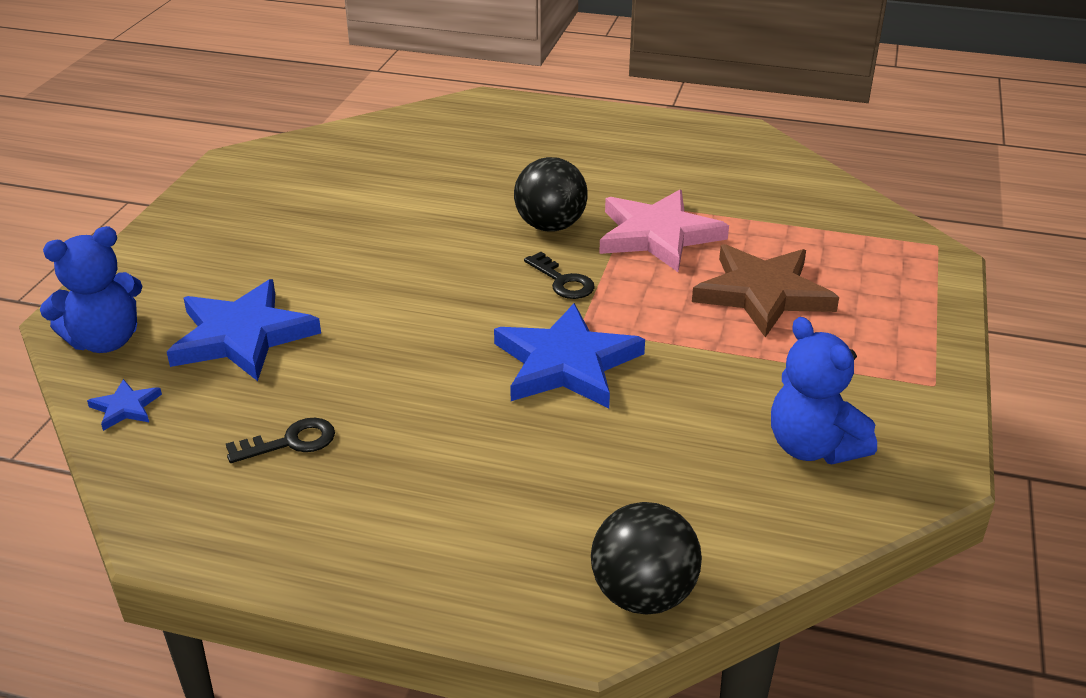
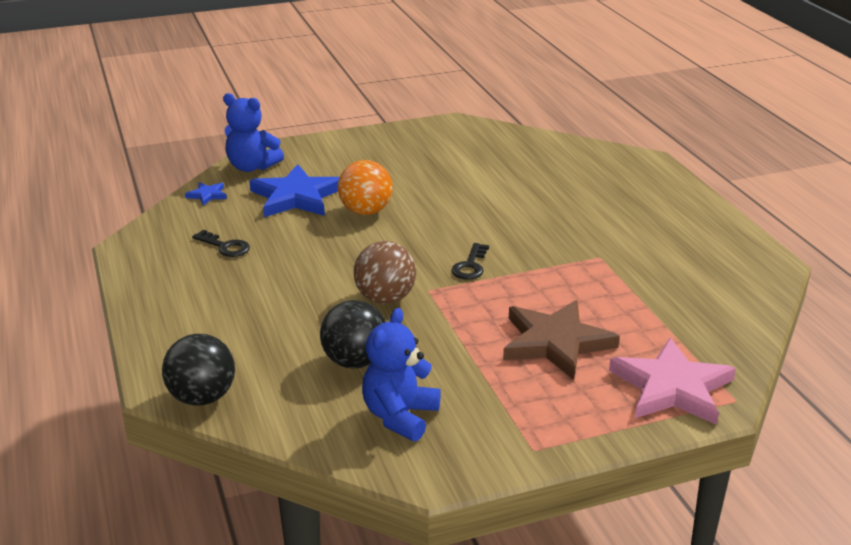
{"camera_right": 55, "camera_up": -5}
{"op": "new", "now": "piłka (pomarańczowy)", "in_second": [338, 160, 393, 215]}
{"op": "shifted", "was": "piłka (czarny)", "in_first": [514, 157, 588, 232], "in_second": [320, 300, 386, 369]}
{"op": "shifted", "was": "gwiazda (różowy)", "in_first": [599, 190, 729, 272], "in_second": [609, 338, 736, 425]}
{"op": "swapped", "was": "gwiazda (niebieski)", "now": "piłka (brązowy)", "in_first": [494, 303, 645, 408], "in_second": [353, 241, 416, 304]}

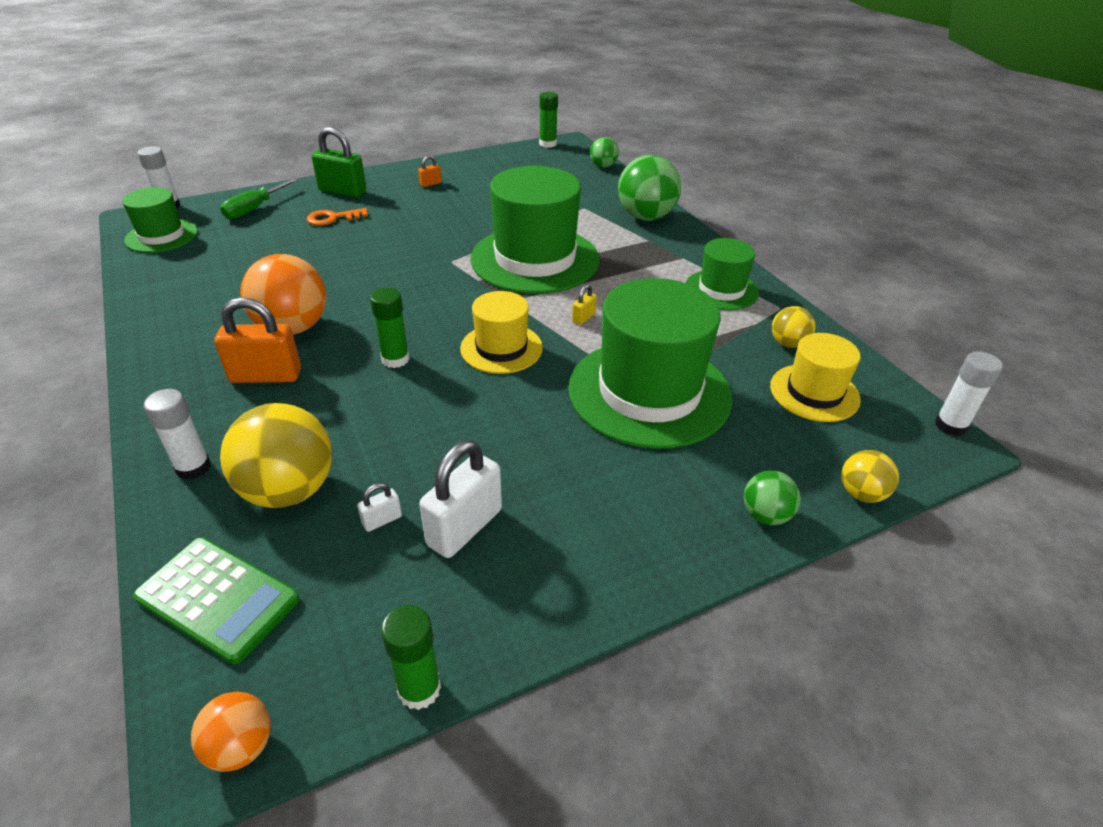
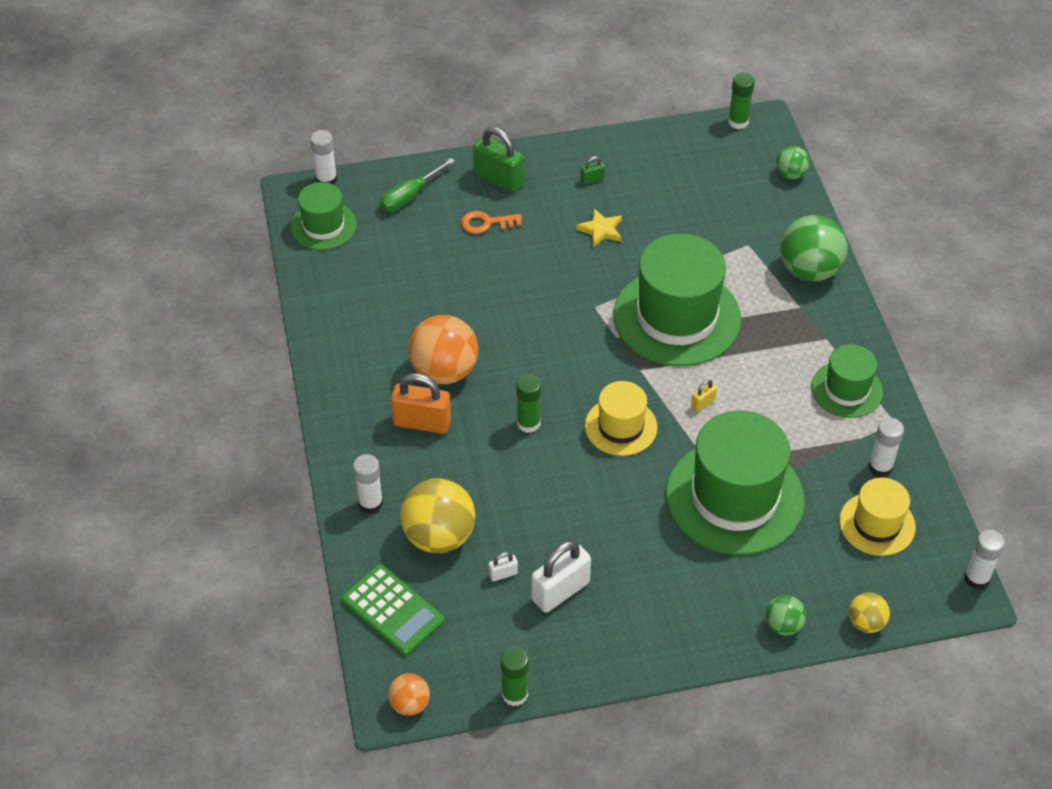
{"camera_right": 15, "camera_up": 10}
{"op": "new", "now": "gwiazda (żółty)", "in_second": [576, 209, 622, 247]}
{"op": "swapped", "was": "piłka (żółty)", "now": "klej w sztyfcie (biały)", "in_first": [772, 306, 816, 348], "in_second": [868, 418, 904, 477]}
{"op": "repainted", "was": "kłódka (pomarańczowy)", "now": "kłódka (zielony)", "in_first": [418, 155, 442, 187], "in_second": [581, 156, 605, 185]}

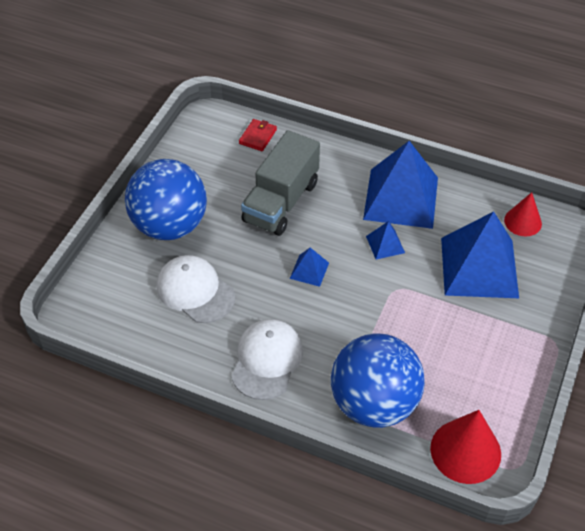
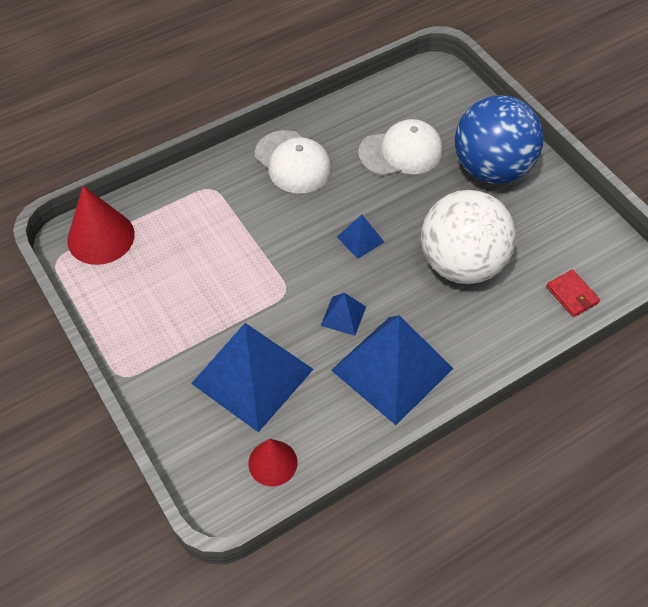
{"camera_right": 125, "camera_up": 5}
{"op": "gone", "was": "piłka (niebieski)", "in_first": [331, 334, 425, 428]}
{"op": "swapped", "was": "ciężarówka (szary)", "now": "piłka (biały)", "in_first": [241, 130, 320, 236], "in_second": [421, 190, 516, 284]}

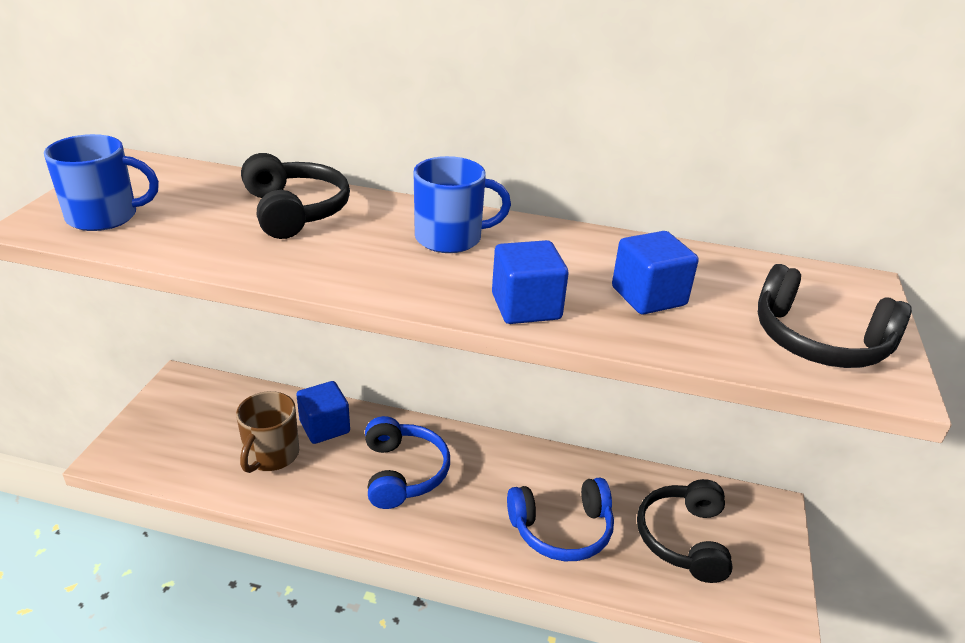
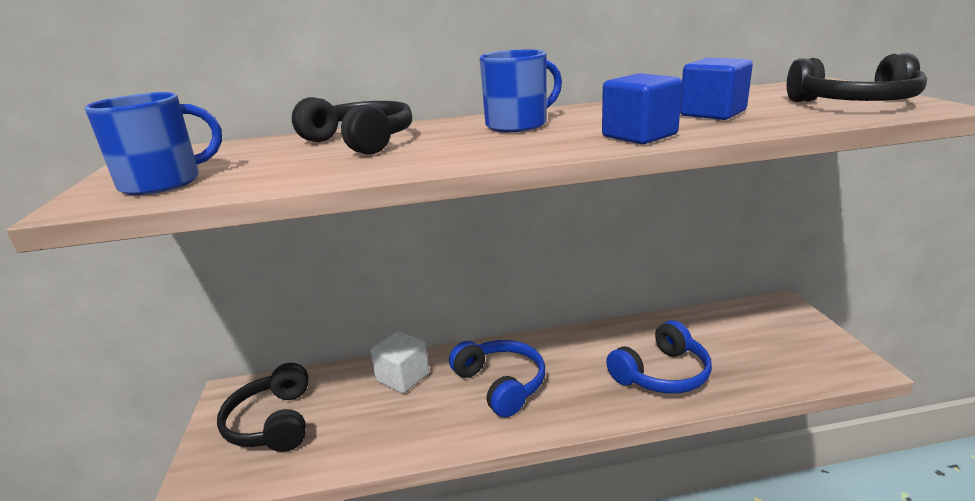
{"camera_right": -20, "camera_up": -10}
{"op": "gone", "was": "kubek (brązowy)", "in_first": [236, 391, 299, 473]}
{"op": "shifted", "was": "słuchawki (czarny)", "in_first": [637, 479, 733, 583], "in_second": [217, 363, 308, 452]}
{"op": "repainted", "was": "sześcian (niebieski)", "now": "sześcian (biały)", "in_first": [297, 381, 350, 444], "in_second": [370, 331, 429, 393]}

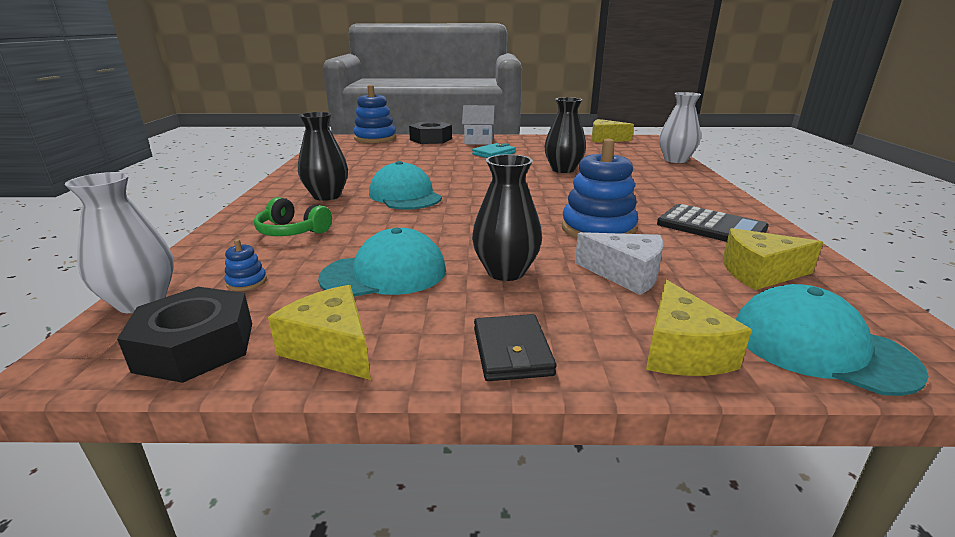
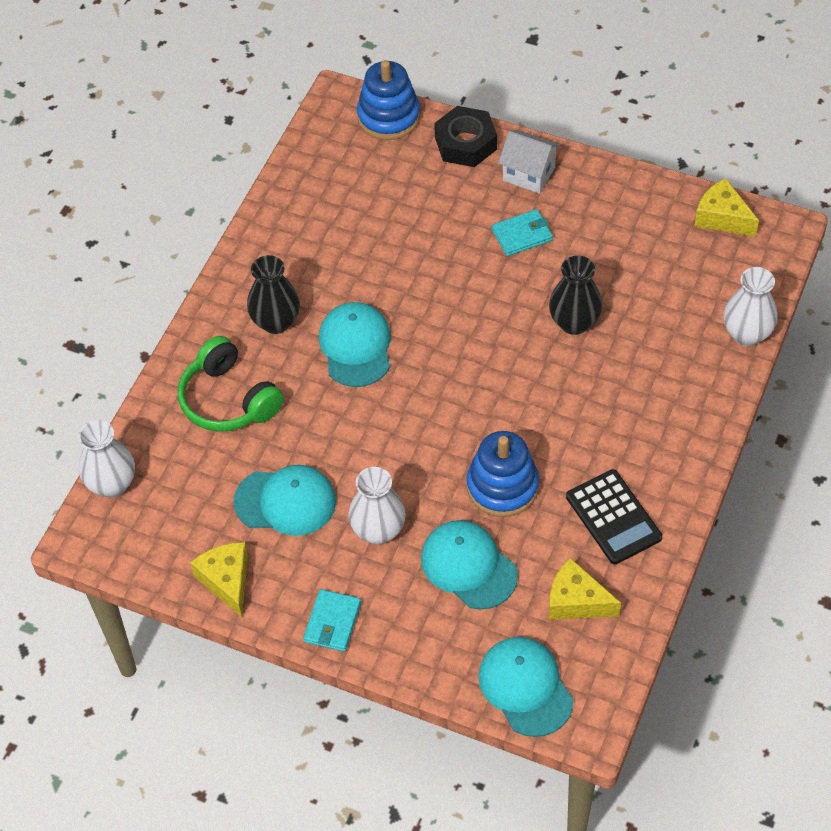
{"camera_right": 25, "camera_up": 30}
{"op": "gone", "was": "nakrętka (czarny)", "in_first": [117, 287, 252, 383]}
{"op": "gone", "was": "zabawka nakładanka (niebieski)", "in_first": [225, 239, 267, 291]}
{"op": "gone", "was": "ser (żółty)", "in_first": [646, 279, 752, 376]}
{"op": "swapped", "was": "ser (biały)", "now": "czapka (turkusowy)", "in_first": [575, 232, 663, 295], "in_second": [421, 520, 518, 609]}
{"op": "repainted", "was": "wazon (czarny)", "now": "wazon (biały)", "in_first": [472, 154, 542, 281], "in_second": [348, 467, 406, 545]}
{"op": "repainted", "was": "portfel (czarny)", "now": "portfel (turkusowy)", "in_first": [474, 314, 557, 381], "in_second": [303, 589, 361, 652]}
{"op": "scaled", "was": "słuchawki (zielony)", "in_first": [254, 197, 332, 236], "in_second": [178, 336, 284, 432], "ratio": 1.55}

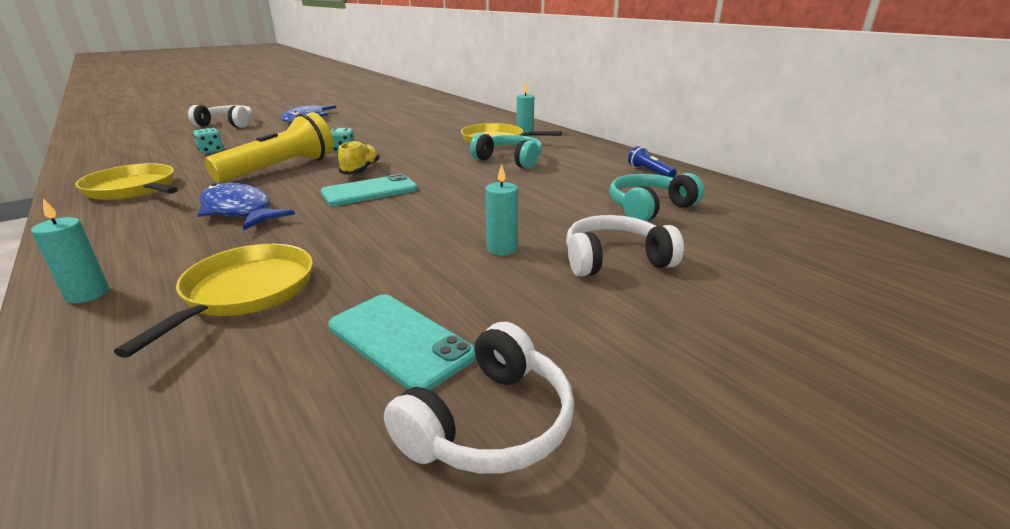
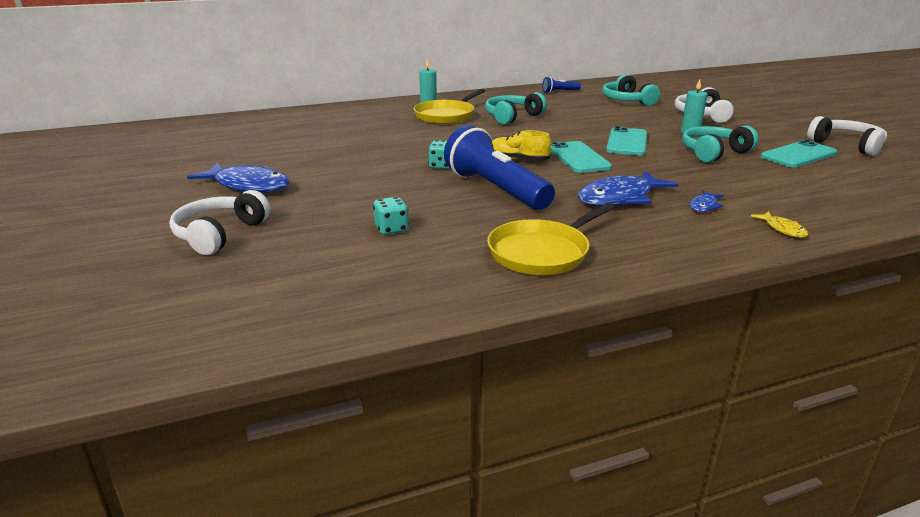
{"camera_right": -75, "camera_up": 0}
{"op": "gone", "was": "patelnia (żółty)", "in_first": [114, 244, 313, 358]}
{"op": "new", "now": "telefon (turkusowy)", "in_second": [606, 126, 647, 156]}
{"op": "new", "now": "słuchawki (turkusowy)", "in_second": [682, 125, 758, 163]}
{"op": "new", "now": "ryba (niebieski)", "in_second": [689, 190, 724, 212]}
{"op": "swapped", "was": "świeca (turkusowy)", "now": "ryba (żółty)", "in_first": [31, 198, 109, 304], "in_second": [751, 212, 808, 238]}
{"op": "repainted", "was": "latarka (żółty)", "now": "latarka (niebieski)", "in_first": [205, 112, 334, 183], "in_second": [444, 125, 555, 210]}

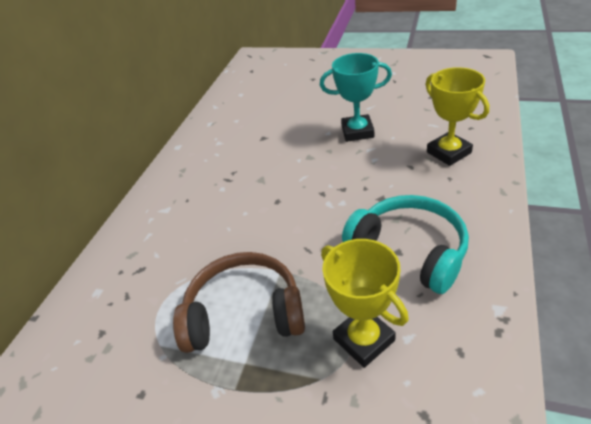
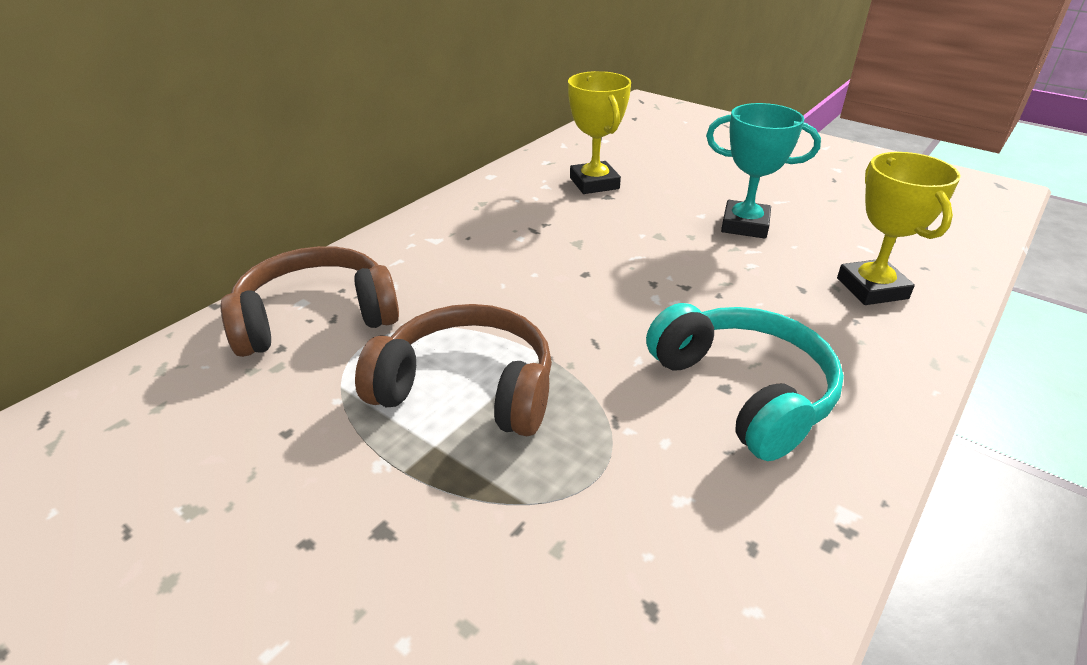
{"camera_right": 15, "camera_up": -5}
{"op": "new", "now": "słuchawki (brązowy)", "in_second": [221, 246, 399, 357]}
{"op": "shifted", "was": "puchar (żółty)", "in_first": [321, 239, 409, 368], "in_second": [568, 71, 631, 194]}

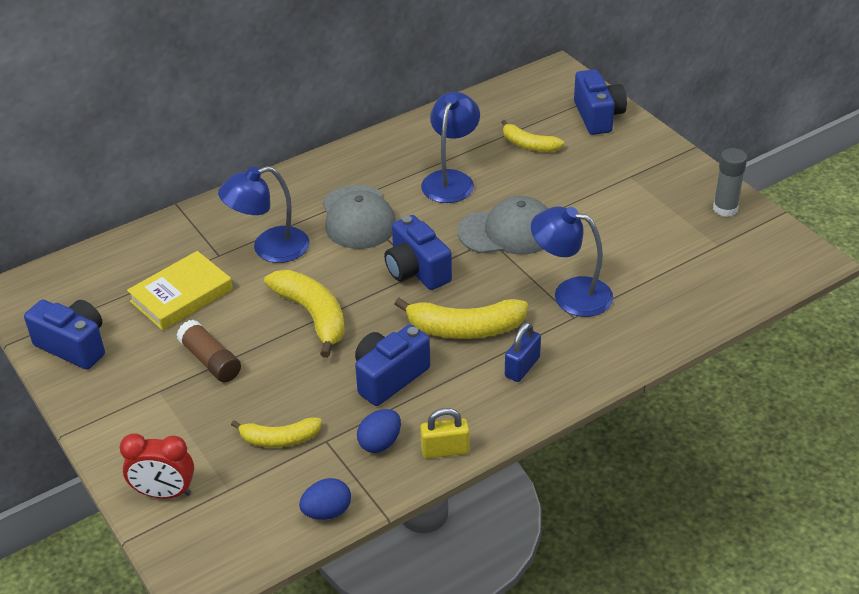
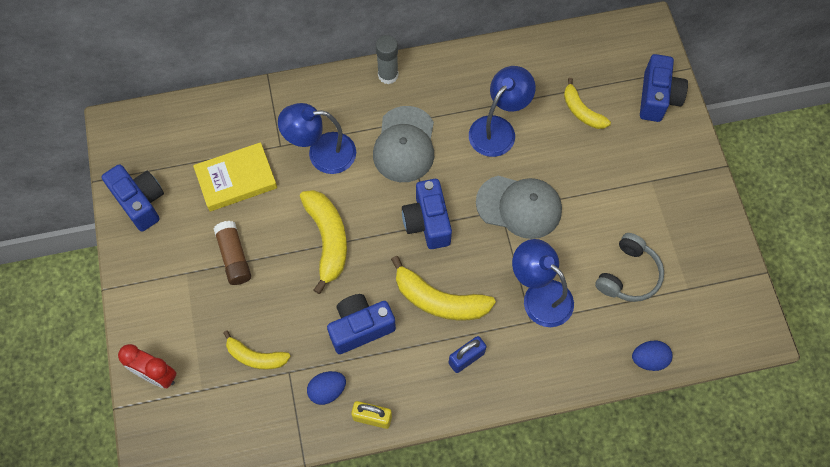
{"camera_right": 20, "camera_up": 25}
{"op": "new", "now": "słuchawki (szary)", "in_second": [595, 233, 664, 302]}
{"op": "shifted", "was": "jajko (niebieski)", "in_first": [299, 478, 351, 520], "in_second": [632, 341, 673, 371]}
{"op": "shifted", "was": "klej w sztyfcie (szary)", "in_first": [713, 148, 747, 217], "in_second": [376, 35, 399, 84]}

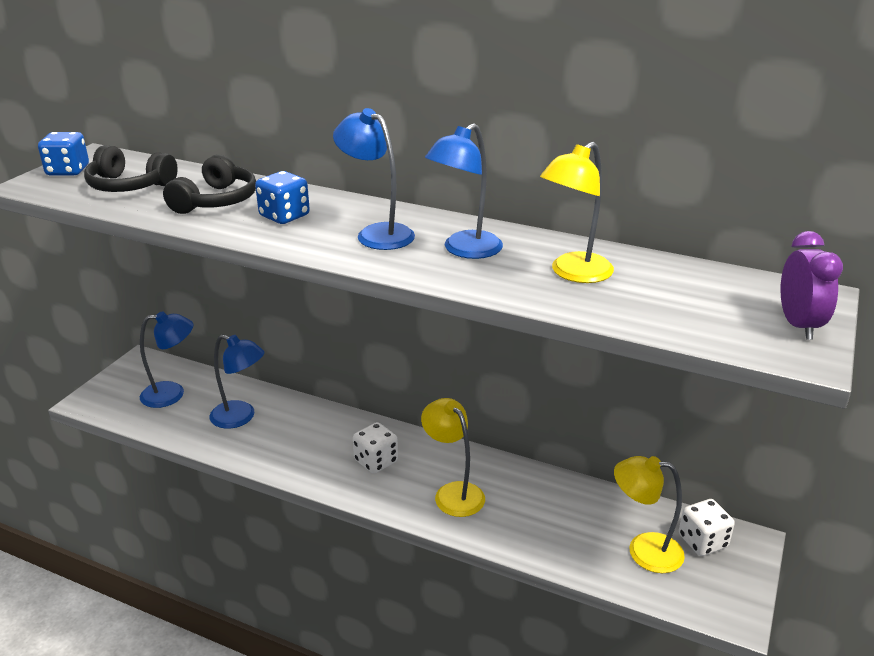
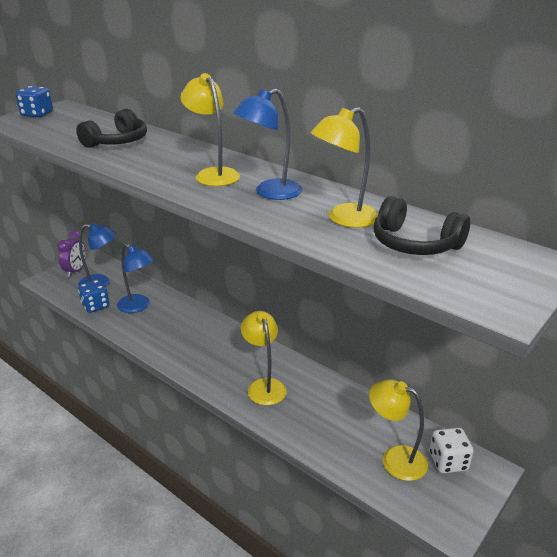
{"camera_right": 15, "camera_up": 0}
{"op": "gone", "was": "kostka do gry (biały)", "in_first": [353, 422, 398, 474]}
{"op": "shifted", "was": "słuchawki (czarny)", "in_first": [84, 145, 178, 192], "in_second": [374, 196, 470, 255]}
{"op": "shifted", "was": "kostka do gry (niebieski)", "in_first": [255, 171, 310, 224], "in_second": [78, 280, 109, 313]}
{"op": "shifted", "was": "budzik (fioletowy)", "in_first": [780, 231, 843, 340], "in_second": [57, 231, 86, 277]}
{"op": "repainted", "was": "lampka (niebieski)", "now": "lampka (żółty)", "in_first": [333, 108, 415, 250], "in_second": [180, 73, 240, 186]}

